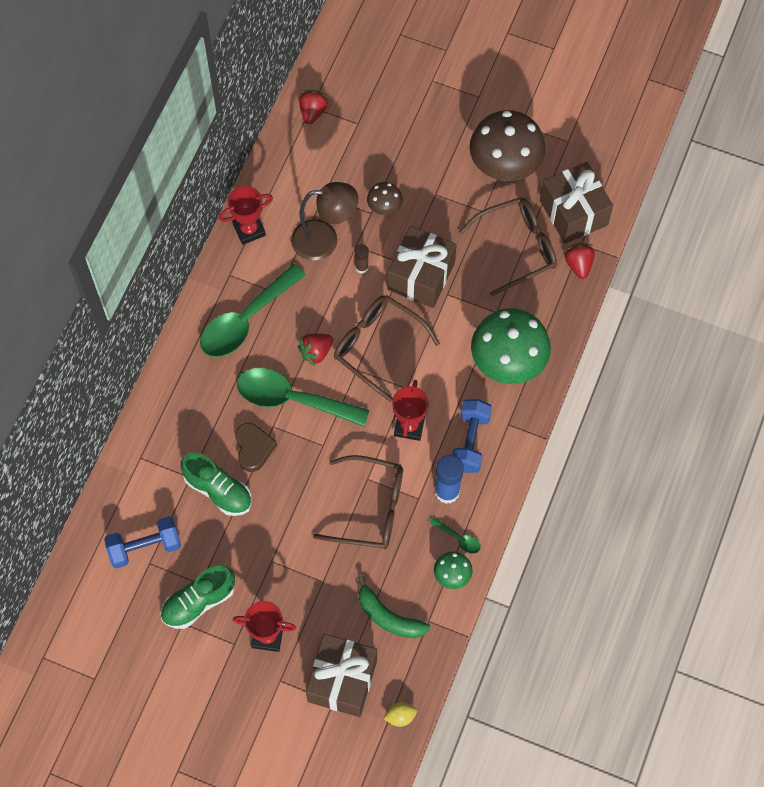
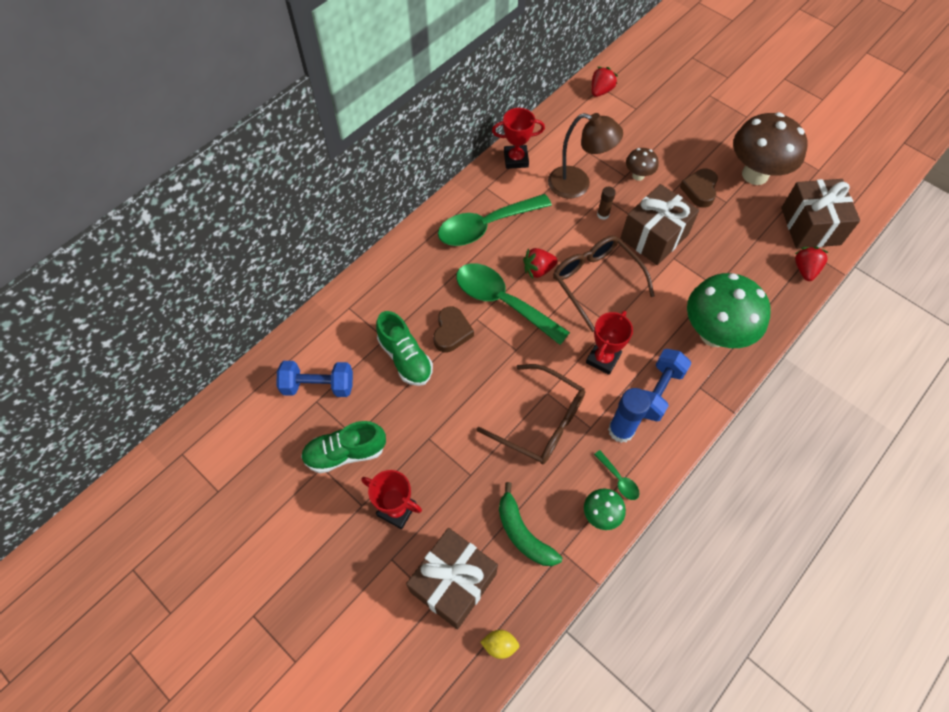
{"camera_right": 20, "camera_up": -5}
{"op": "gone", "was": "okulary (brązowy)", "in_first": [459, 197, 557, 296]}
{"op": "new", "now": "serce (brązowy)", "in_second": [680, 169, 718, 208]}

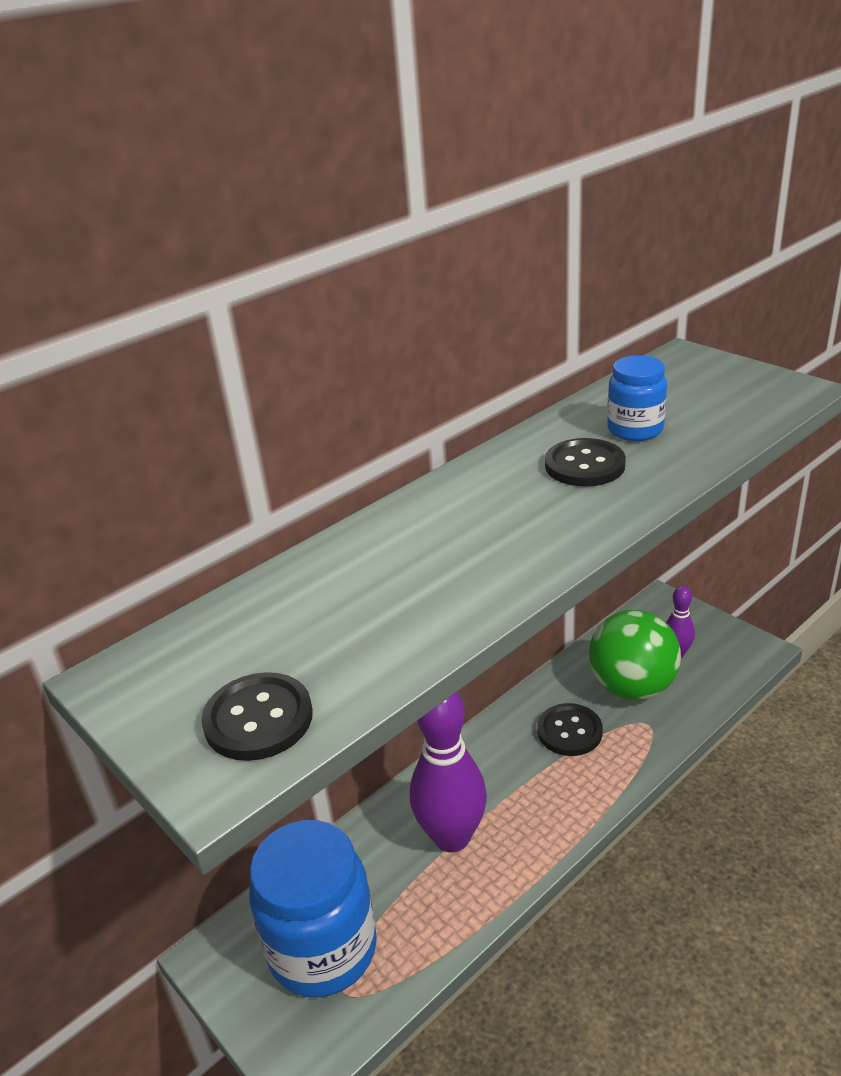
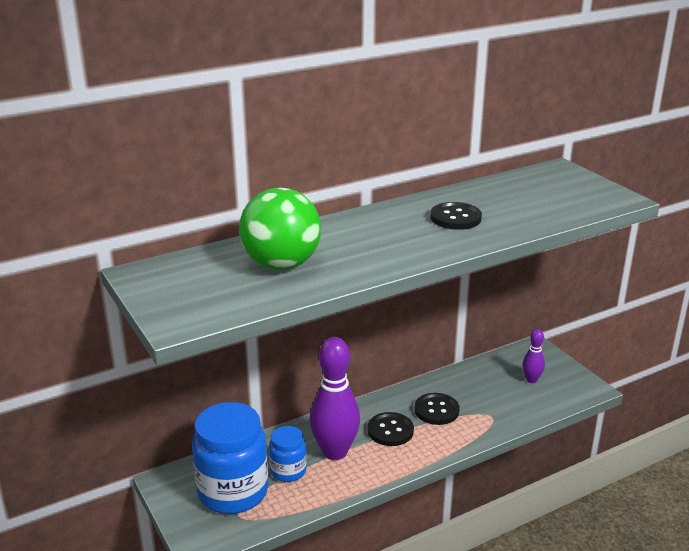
{"camera_right": 10, "camera_up": -5}
{"op": "shifted", "was": "guzik (czarny)", "in_first": [201, 672, 313, 761], "in_second": [368, 412, 414, 446]}
{"op": "shifted", "was": "piłka (zielony)", "in_first": [589, 610, 681, 700], "in_second": [239, 188, 321, 270]}
{"op": "shifted", "was": "słoik (niebieski)", "in_first": [607, 355, 667, 441], "in_second": [269, 426, 307, 482]}

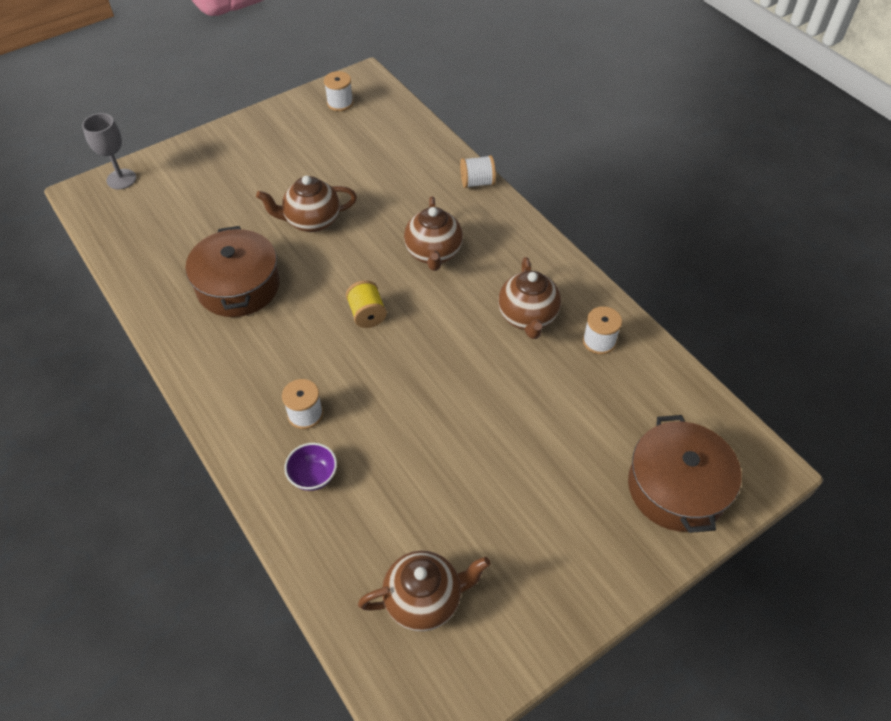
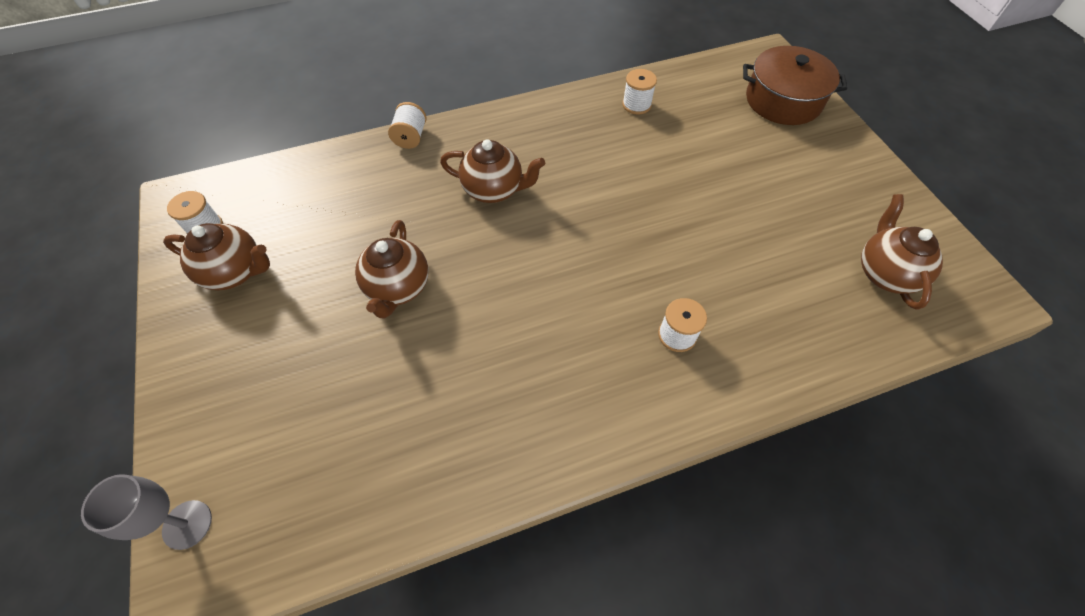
{"camera_right": -75, "camera_up": 5}
{"op": "gone", "was": "garnek (brązowy)", "in_first": [185, 226, 280, 317]}
{"op": "gone", "was": "miska (fioletowy)", "in_first": [284, 443, 337, 491]}
{"op": "gone", "was": "szpulka (żółty)", "in_first": [346, 280, 387, 328]}
{"op": "shifted", "was": "imbryk (brązowy)", "in_first": [498, 257, 561, 339], "in_second": [163, 223, 270, 290]}

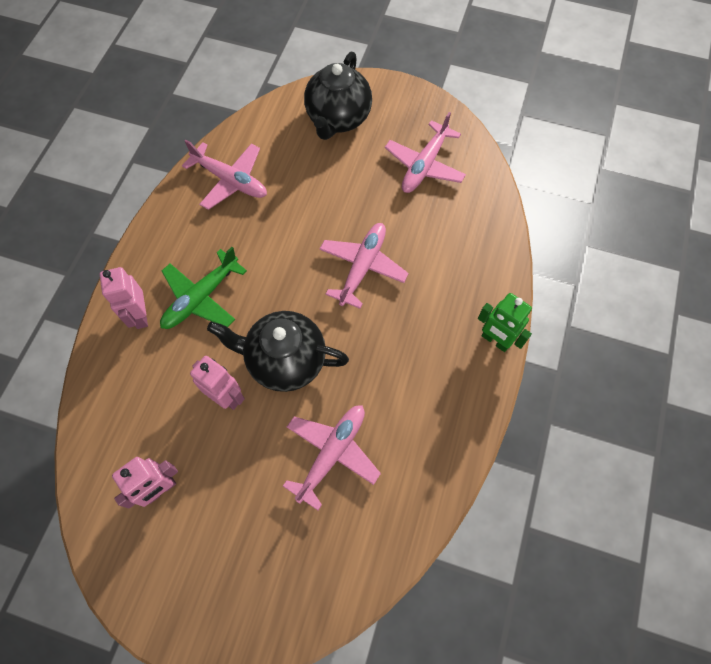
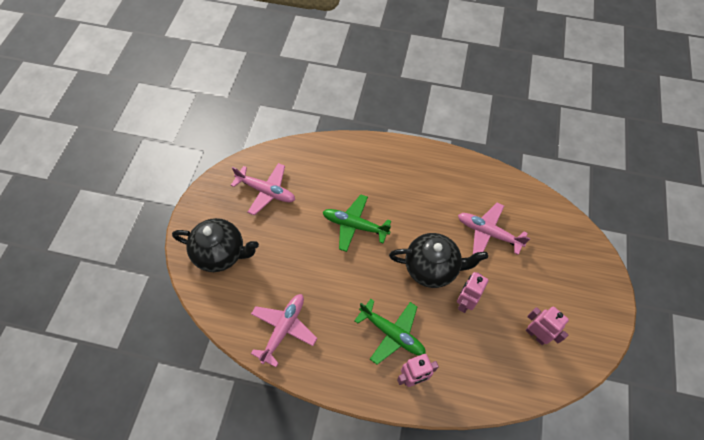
{"camera_right": -95, "camera_up": -5}
{"op": "gone", "was": "robot (zielony)", "in_first": [478, 293, 532, 352]}
{"op": "repainted", "was": "samolot (różowy)", "now": "samolot (zielony)", "in_first": [319, 223, 409, 309], "in_second": [323, 194, 391, 252]}
{"op": "rotated", "was": "imbryk (czarny)", "in_first": [207, 311, 349, 392], "in_second": [389, 233, 488, 288], "clockwise": -90}

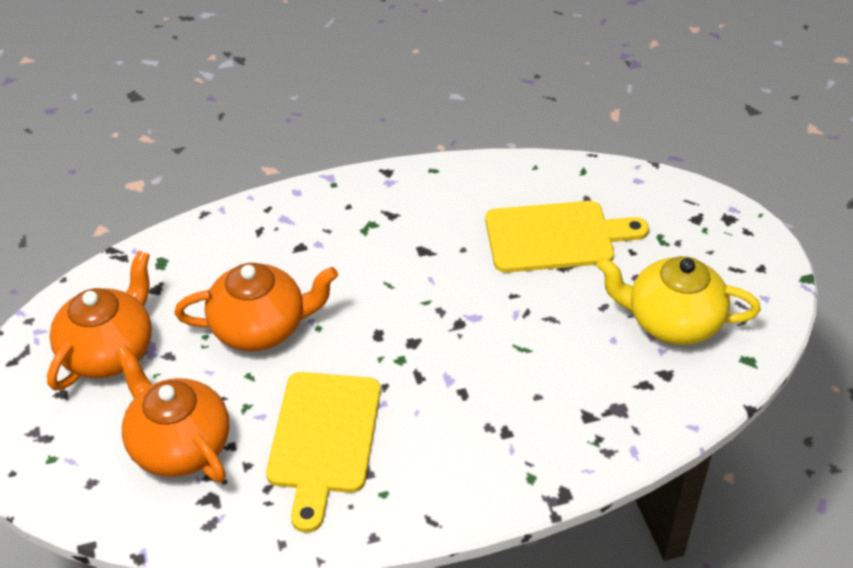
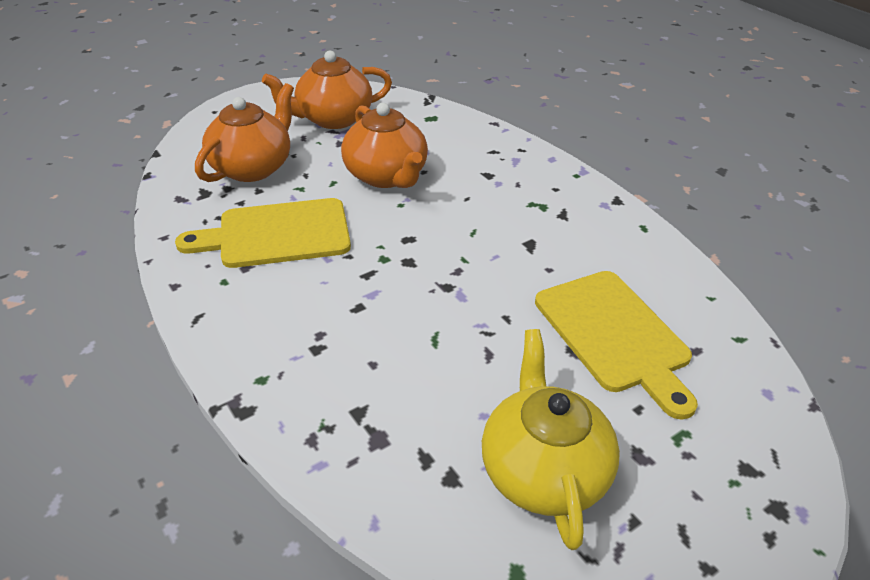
{"camera_right": 70, "camera_up": -5}
{"op": "rotated", "was": "imbryk (pomarańczowy)", "in_first": [47, 250, 152, 391], "in_second": [262, 50, 392, 129], "clockwise": 150}

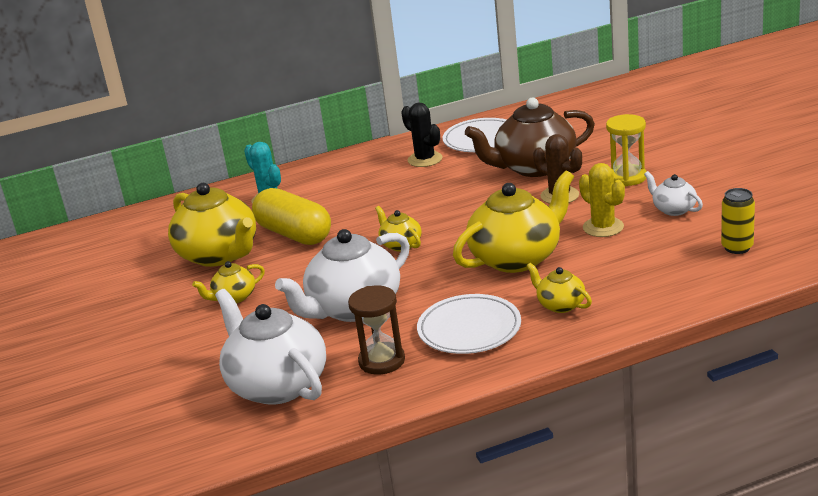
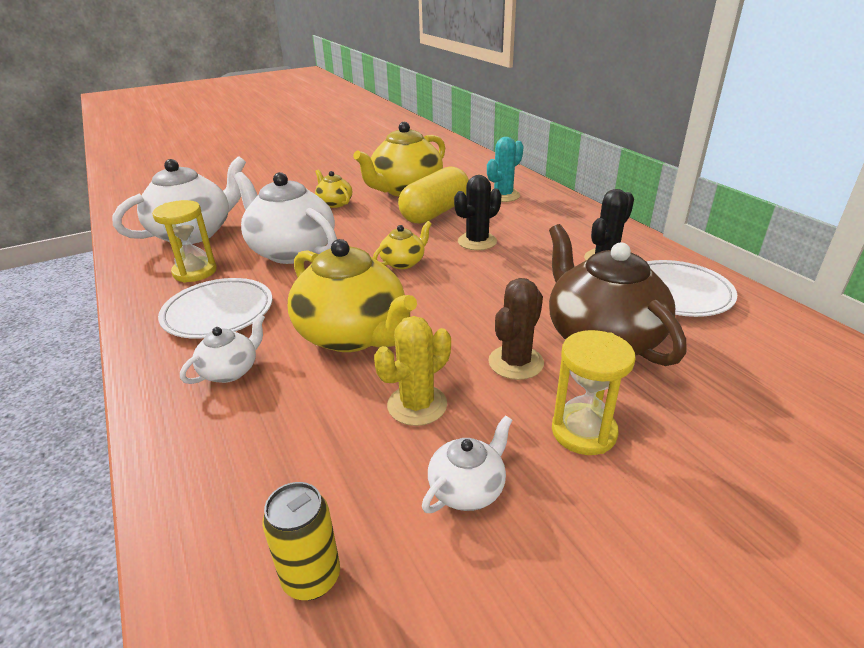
{"camera_right": 80, "camera_up": 5}
{"op": "new", "now": "kaktus (czarny)", "in_second": [454, 175, 501, 250]}
{"op": "repainted", "was": "klepsydra (brązowy)", "now": "klepsydra (żółty)", "in_first": [348, 286, 405, 375], "in_second": [152, 200, 217, 283]}
{"op": "repainted", "was": "imbryk (żółty)", "now": "imbryk (biały)", "in_first": [527, 263, 592, 313], "in_second": [180, 314, 265, 384]}

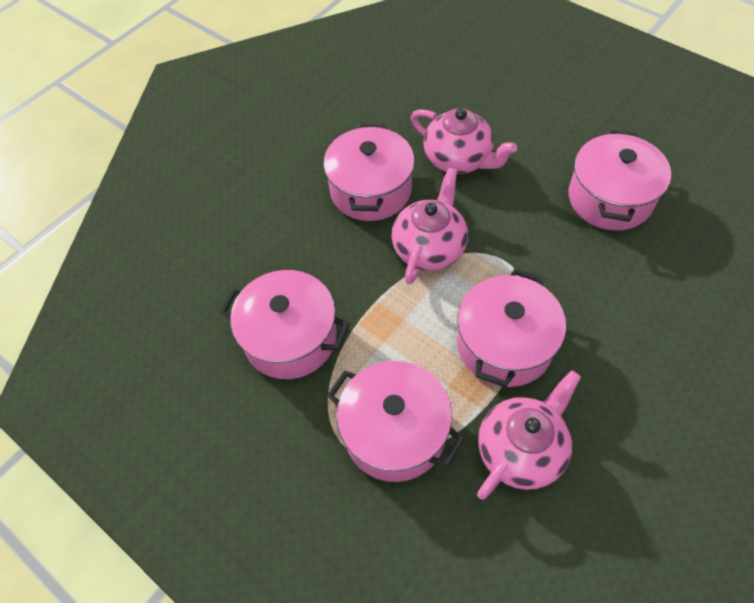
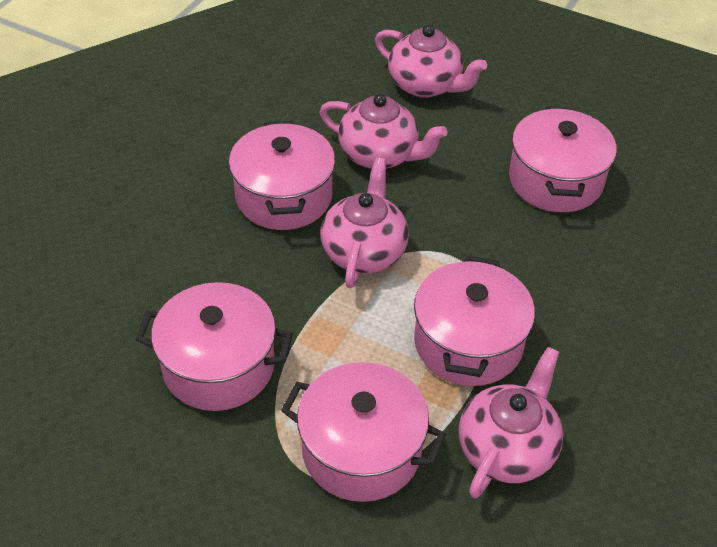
{"camera_right": -15, "camera_up": -10}
{"op": "new", "now": "imbryk (różowy)", "in_second": [375, 25, 487, 98]}

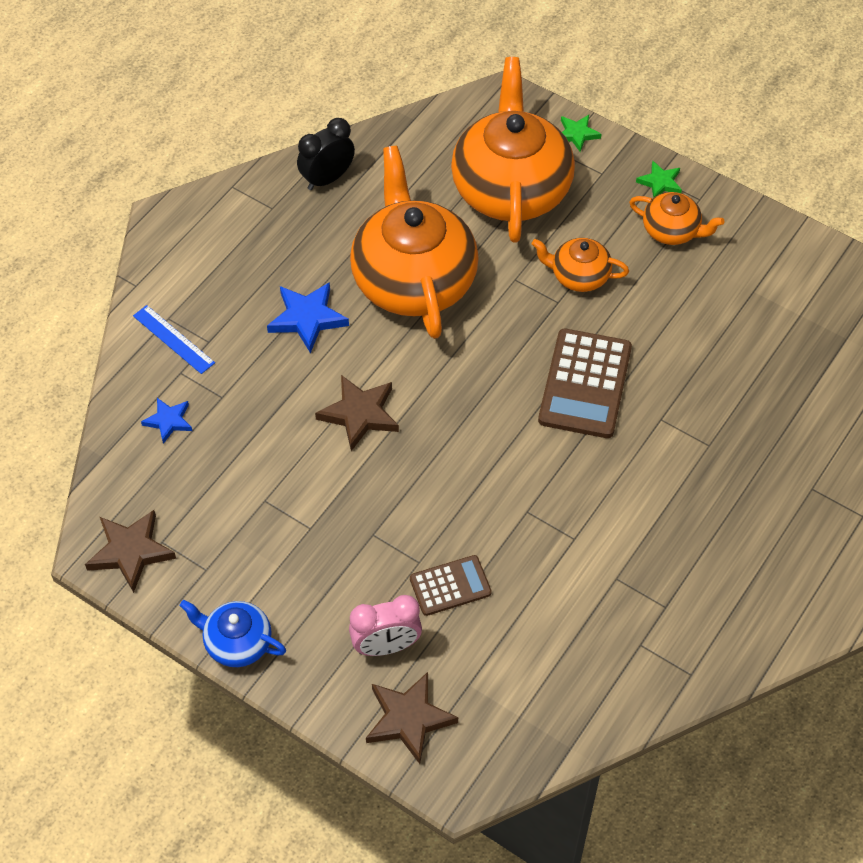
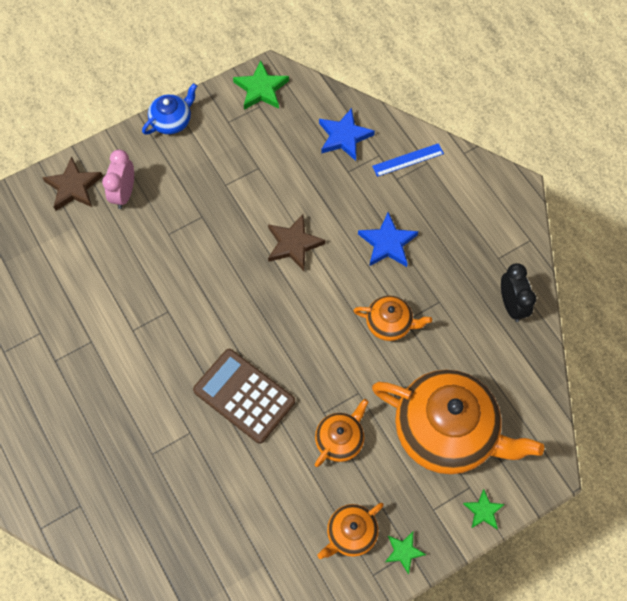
{"camera_right": 115, "camera_up": 10}
{"op": "gone", "was": "kalkulator (brązowy)", "in_first": [410, 555, 492, 616]}
{"op": "repainted", "was": "gwiazda (brązowy)", "now": "gwiazda (zielony)", "in_first": [85, 510, 176, 593], "in_second": [233, 61, 289, 110]}
{"op": "scaled", "was": "gwiazda (niebieski)", "in_first": [141, 398, 192, 444], "in_second": [319, 108, 375, 161], "ratio": 1.64}
{"op": "scaled", "was": "imbryk (pomarańczowy)", "in_first": [350, 146, 479, 339], "in_second": [353, 296, 432, 341], "ratio": 0.47}

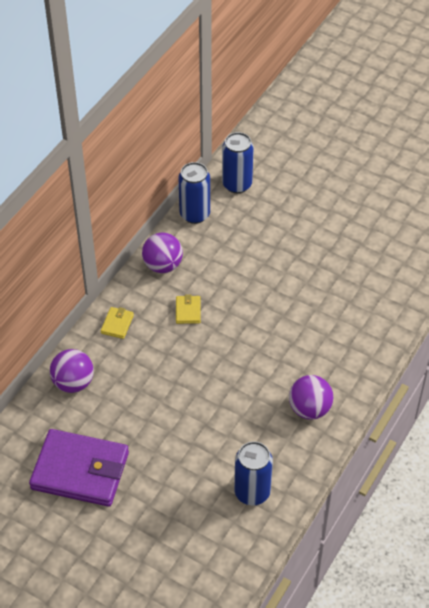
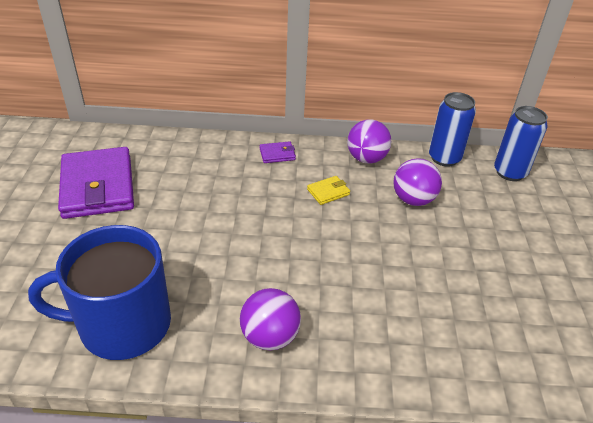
{"camera_right": 60, "camera_up": -10}
{"op": "shifted", "was": "piłka (fioletowy)", "in_first": [50, 349, 94, 393], "in_second": [393, 158, 442, 206]}
{"op": "swapped", "was": "puszka (niebieski)", "now": "kubek (niebieski)", "in_first": [234, 441, 273, 505], "in_second": [28, 225, 171, 360]}
{"op": "repainted", "was": "portfel (żółty)", "now": "portfel (fioletowy)", "in_first": [101, 307, 134, 339], "in_second": [260, 141, 296, 163]}

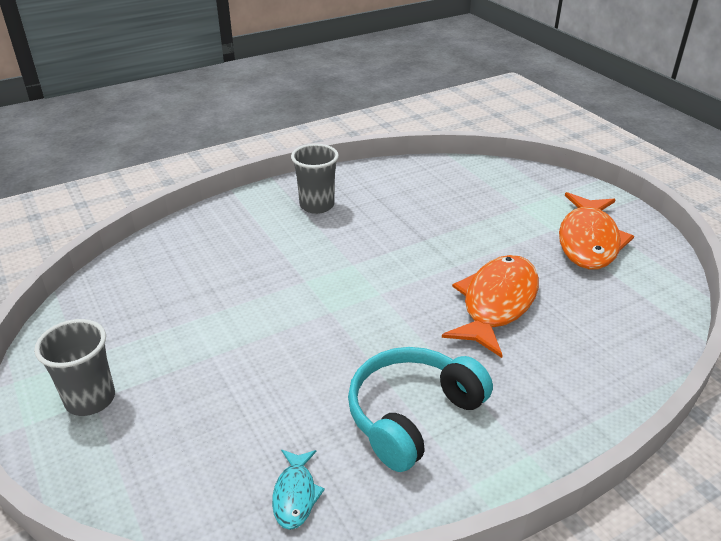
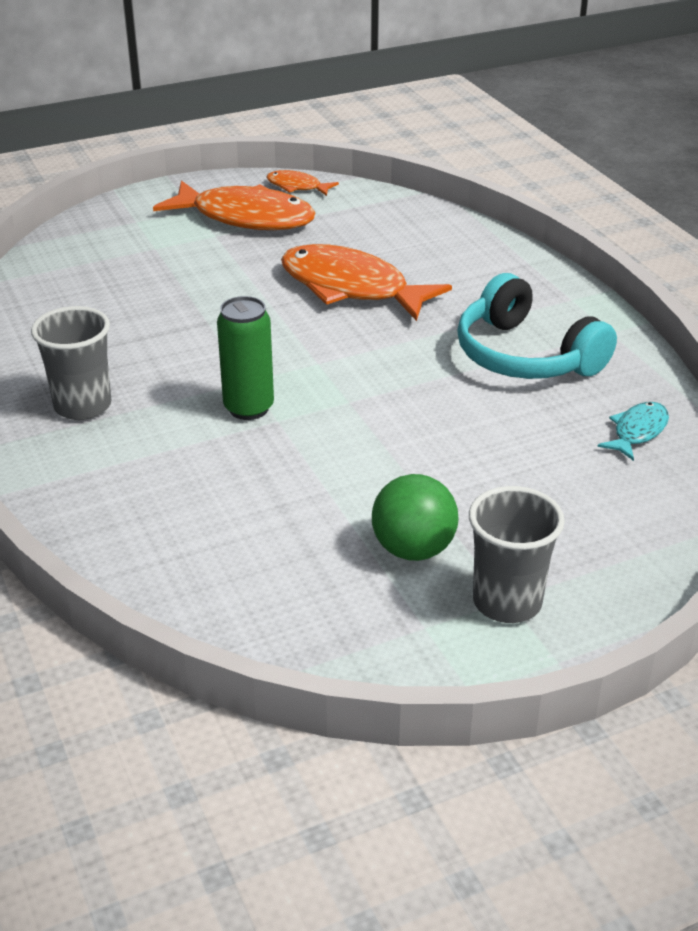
{"camera_right": -85, "camera_up": 0}
{"op": "new", "now": "puszka (zielony)", "in_second": [217, 296, 274, 420]}
{"op": "new", "now": "ryba (pomarańczowy)", "in_second": [266, 170, 339, 196]}
{"op": "new", "now": "piłka (zielony)", "in_second": [372, 474, 458, 561]}
{"op": "rotated", "was": "ryba (turkusowy)", "in_first": [272, 450, 325, 530], "in_second": [597, 402, 669, 461], "clockwise": -60}

